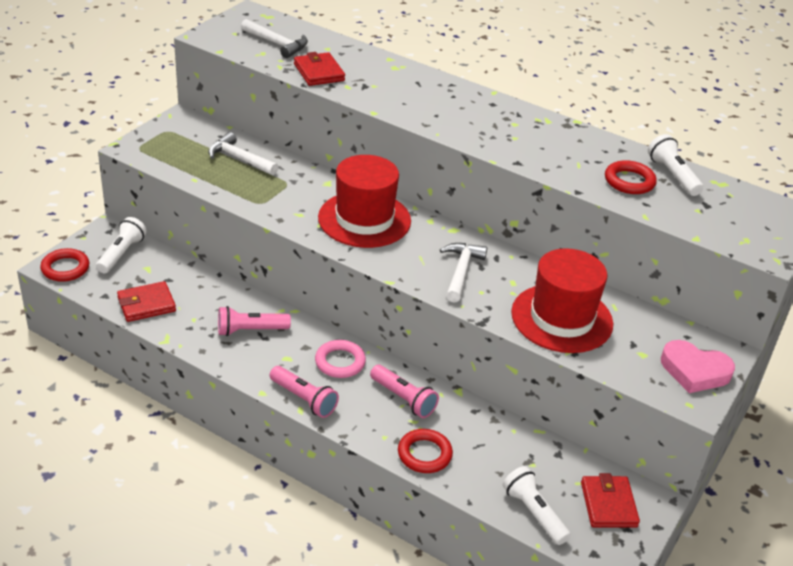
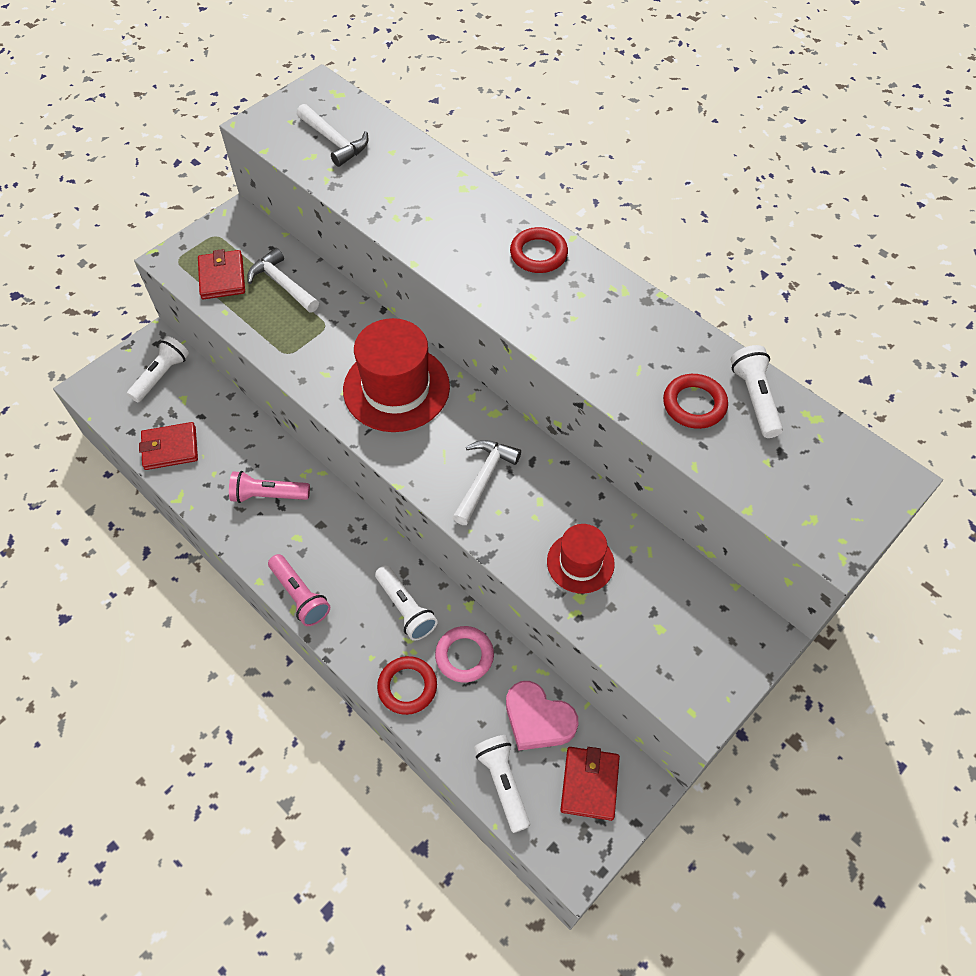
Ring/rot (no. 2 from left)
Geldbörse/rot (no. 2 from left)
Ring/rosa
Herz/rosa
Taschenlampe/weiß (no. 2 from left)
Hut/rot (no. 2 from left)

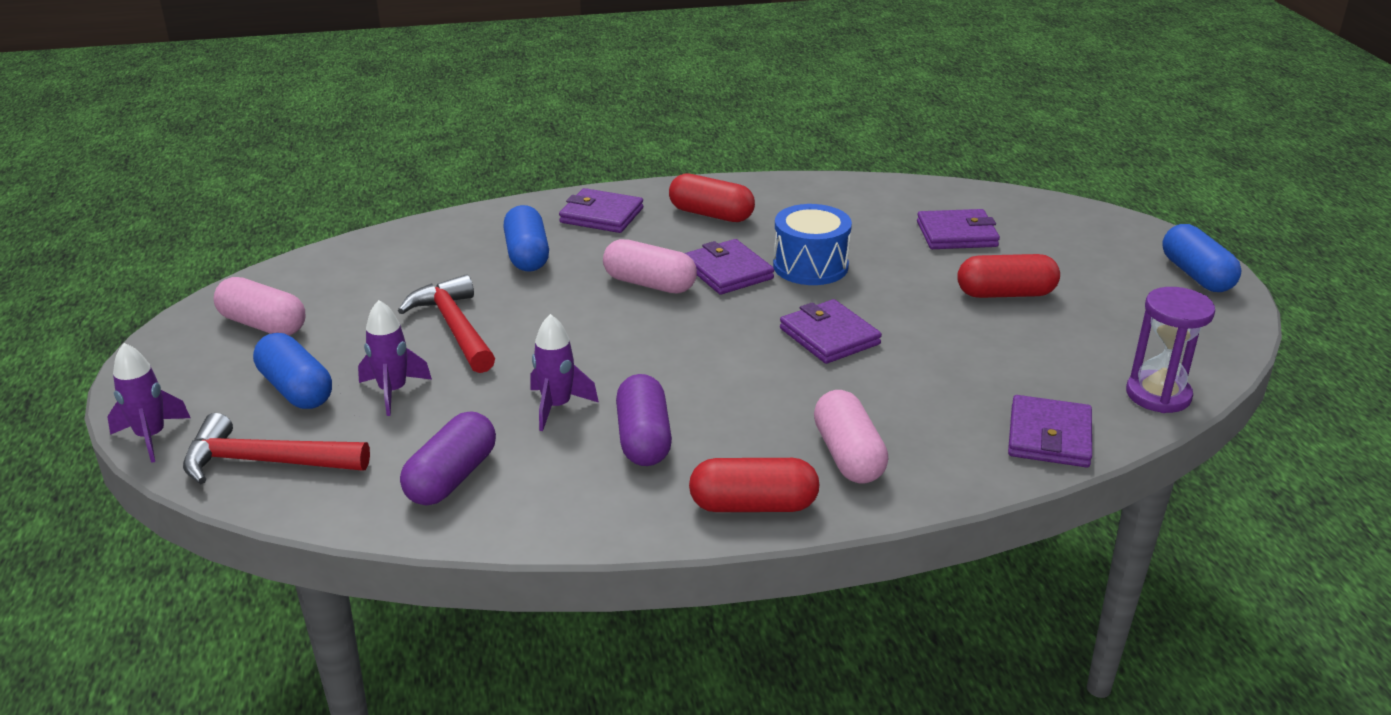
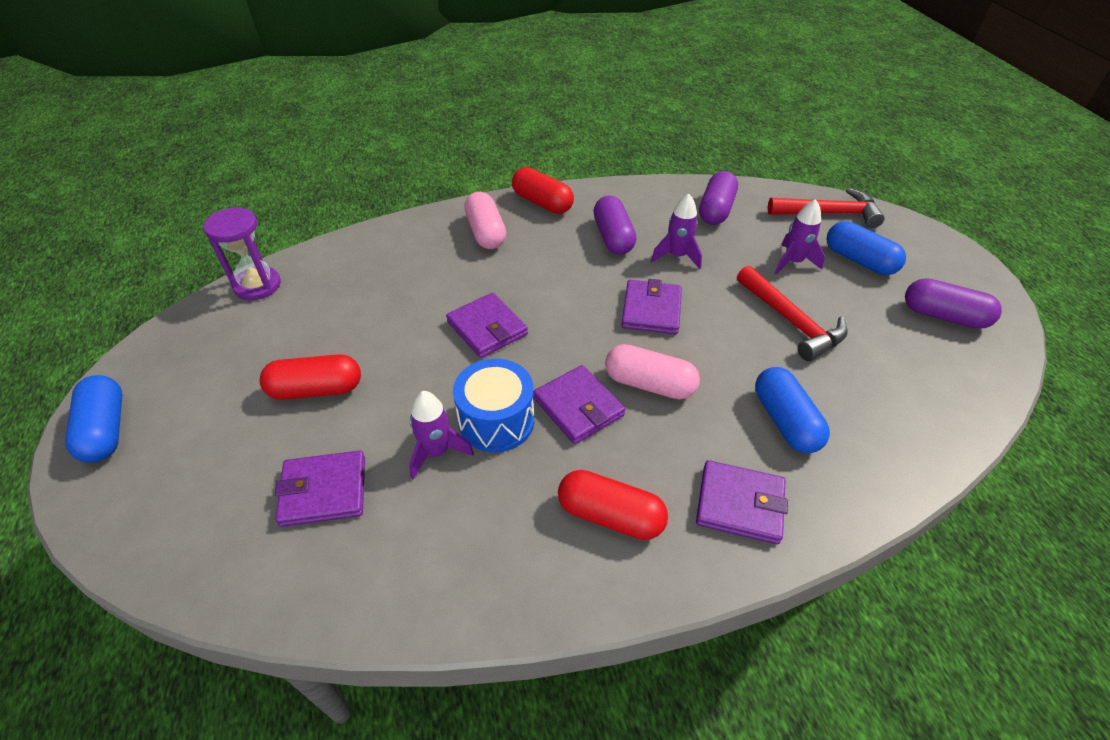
Rakete/lila (no. 1 from left)
Geldbörse/lila (no. 4 from left)
Kapsel/lila (no. 3 from left)
Kapsel/rot (no. 2 from left)

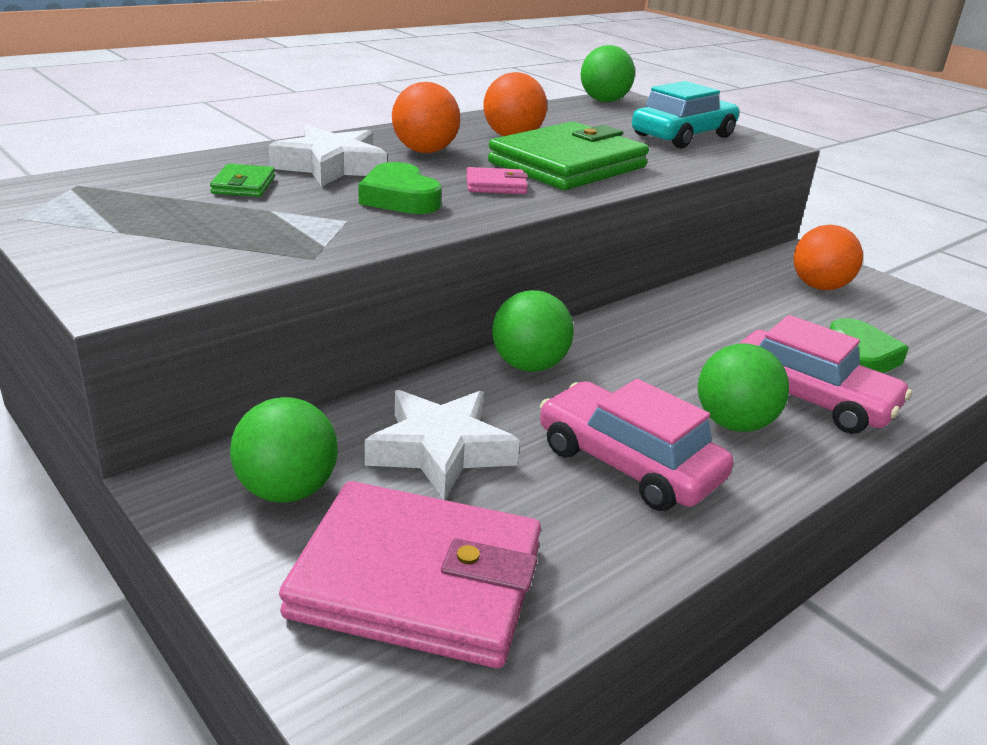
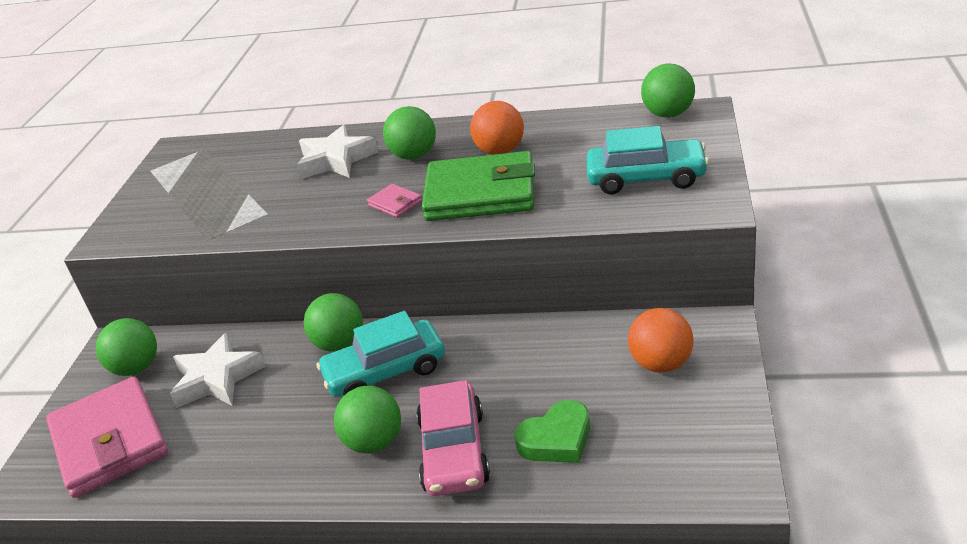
Geldbörse/grün (no. 1 from left in the first image)
Herz/grün (no. 1 from left in the first image)
Auto/rosa (no. 1 from left in the first image)
Auto/türkis (no. 1 from left)
Ball/grün (no. 4 from left)

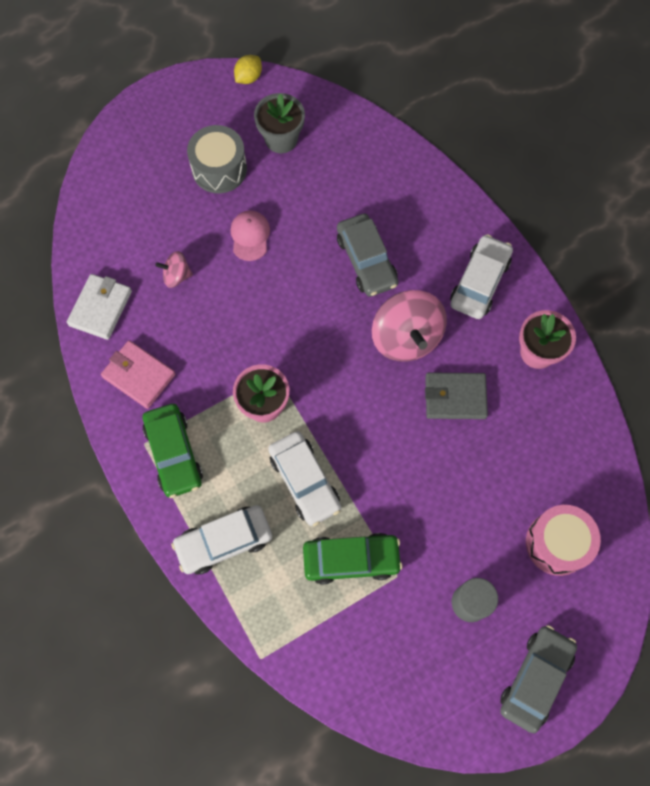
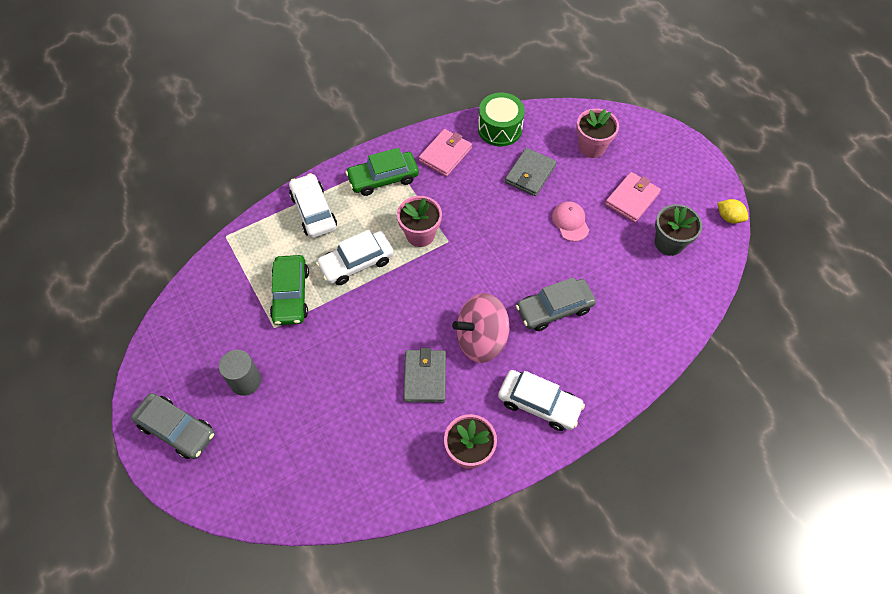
Trommel/rosa
Blumentopf/rosa (no. 3 from left)
Trommel/grün
Geldbörse/grau (no. 2 from left)
Geldbörse/rosa (no. 2 from left)
Kappe/rosa

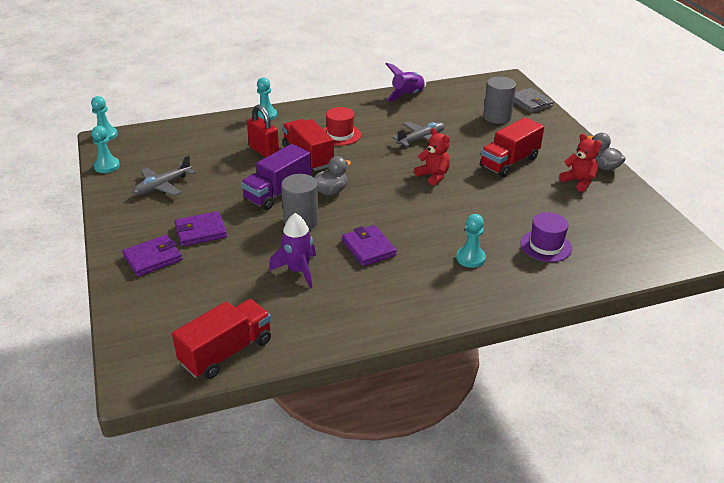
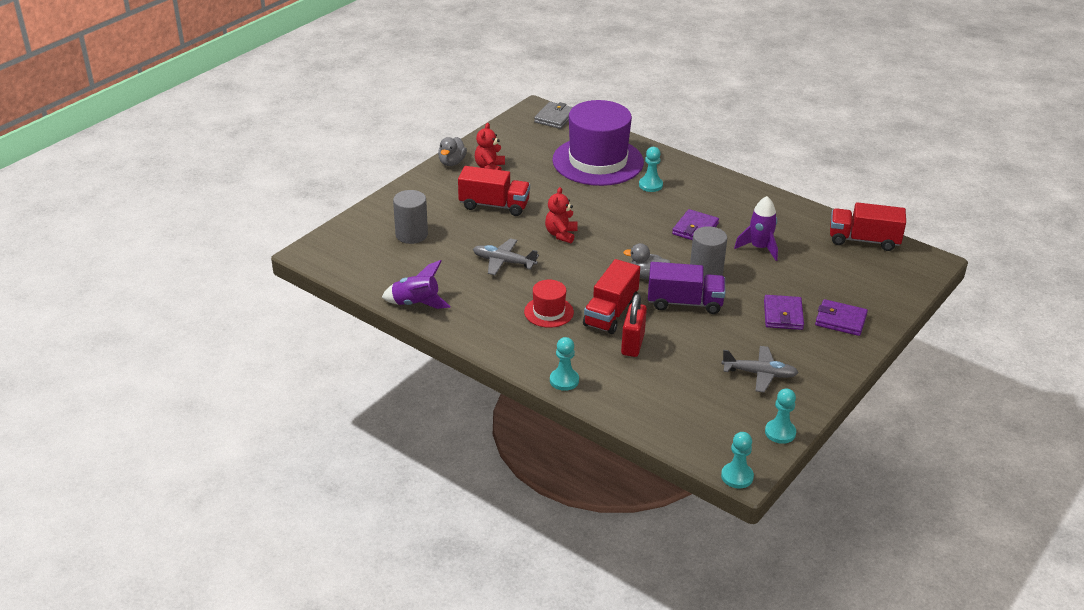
Geldbörse/grau
Geldbörse/lila (no. 2 from left)
Hut/lila

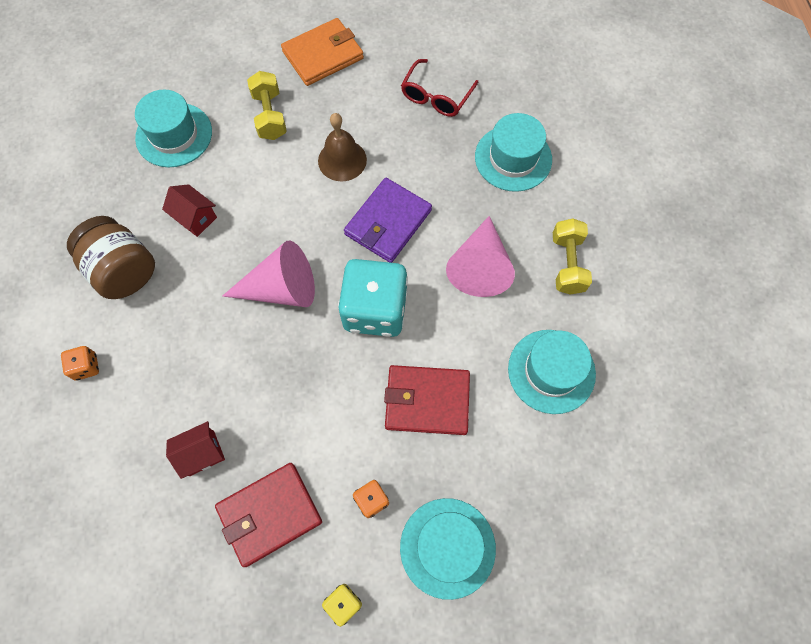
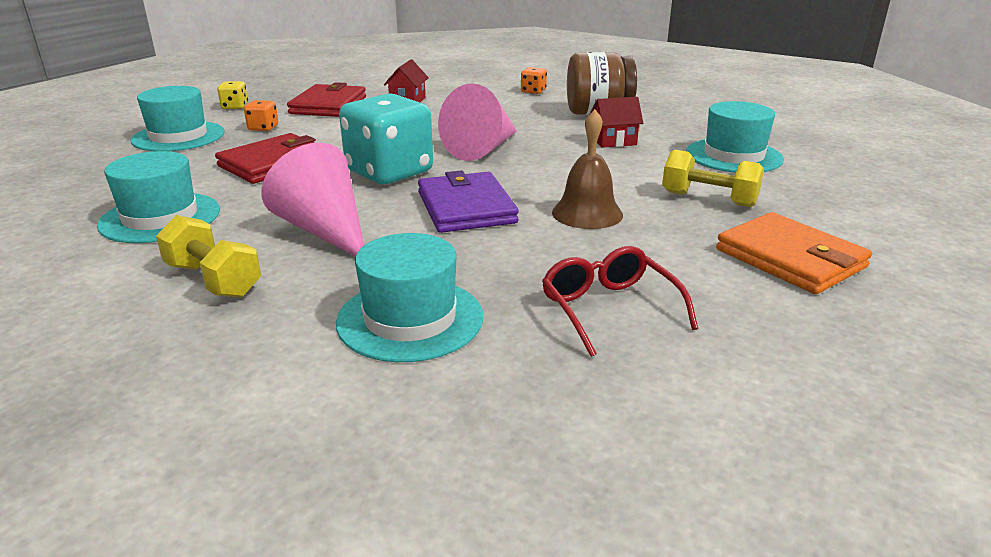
Geldbörse/orange

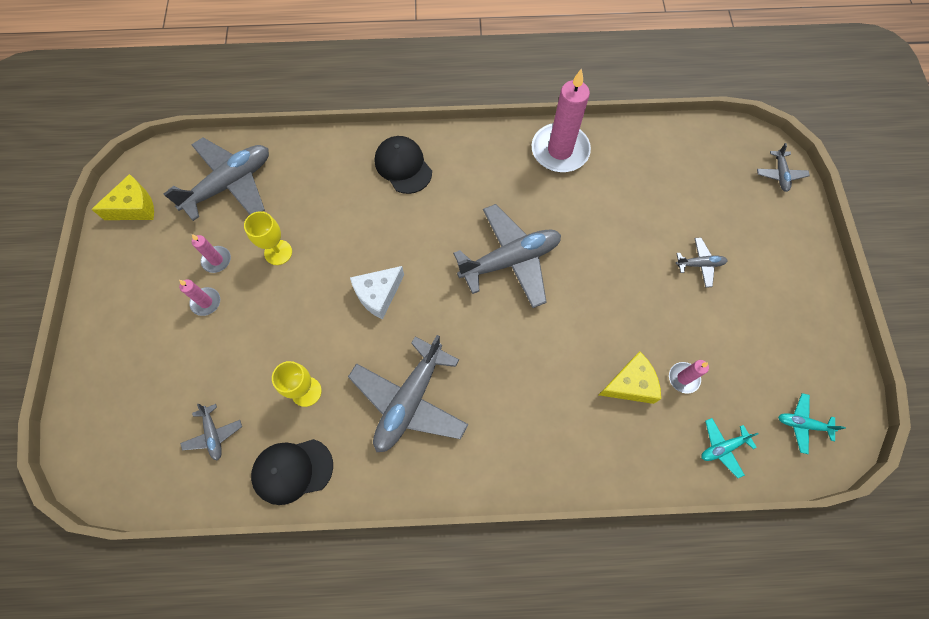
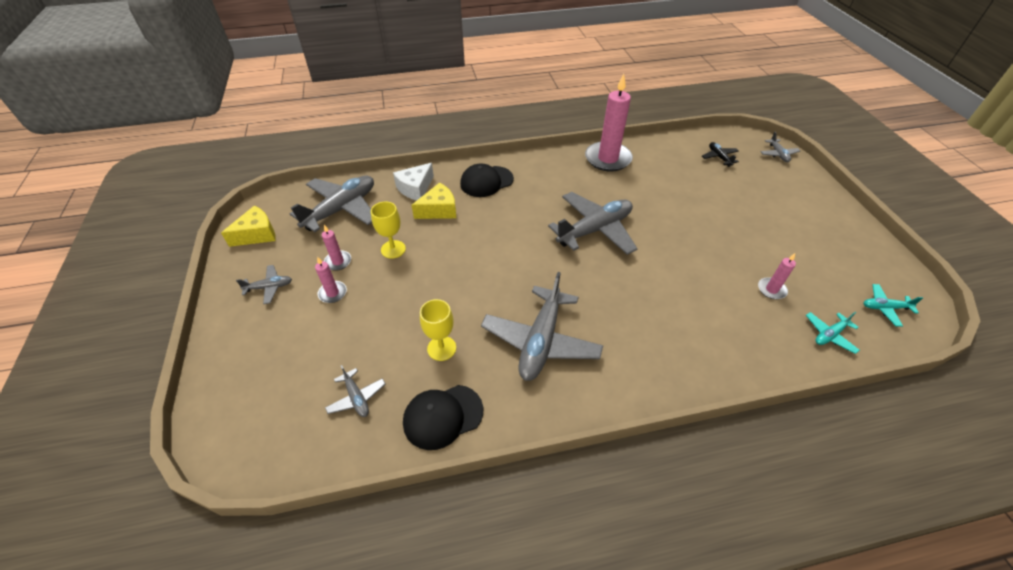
Flugzeug/schwarz
Käse/weiß
Käse/gelb (no. 2 from left)
Flugzeug/grau (no. 1 from left)
Kappe/schwarz (no. 2 from left)

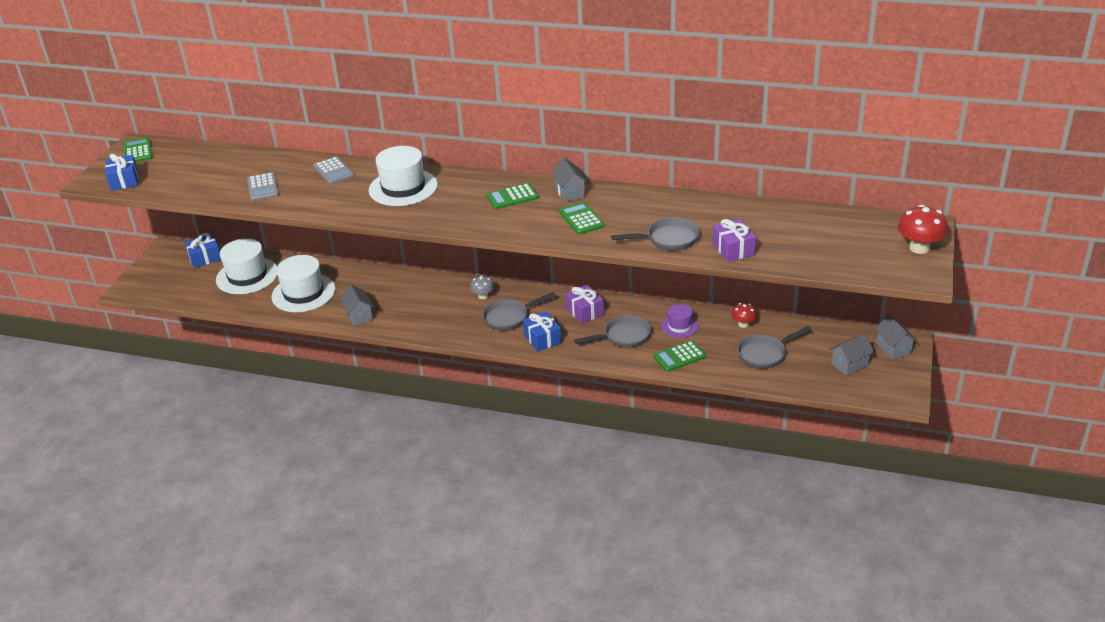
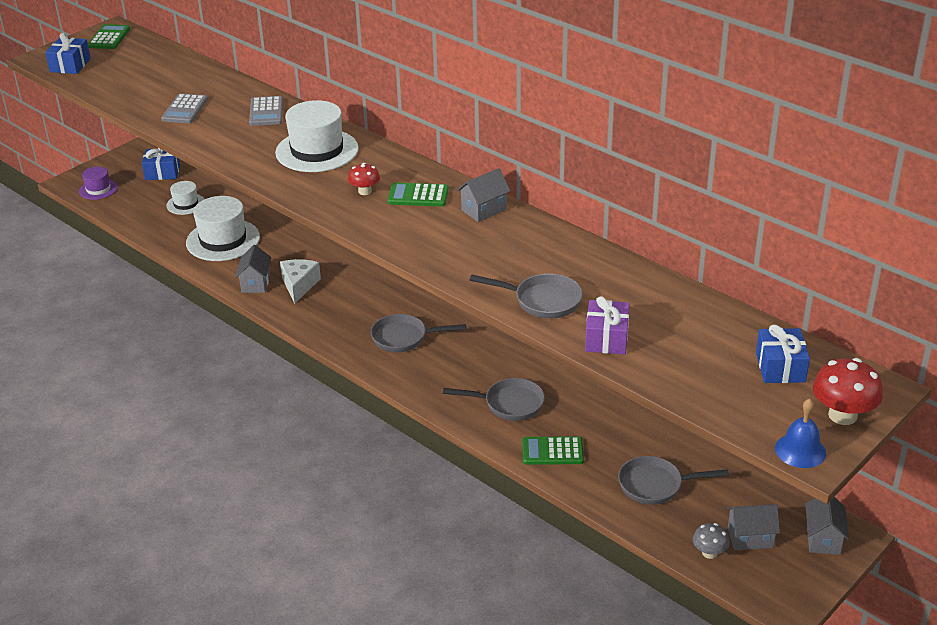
Taschenrechner/grün (no. 3 from left in the first image)
Geschenk/lila (no. 1 from left in the first image)
Käse/weiß
Glocke/blau
Pilz/grau
Geschenk/blau (no. 3 from left)
Hut/lila
Pilz/rot (no. 1 from left)
Haus/grau (no. 2 from left)
Hut/weiß (no. 1 from left)

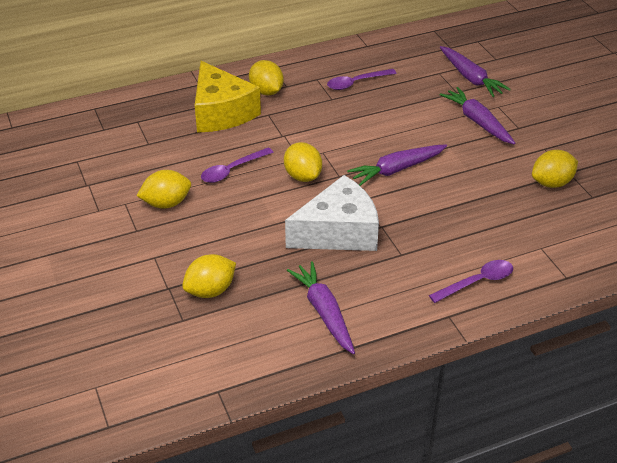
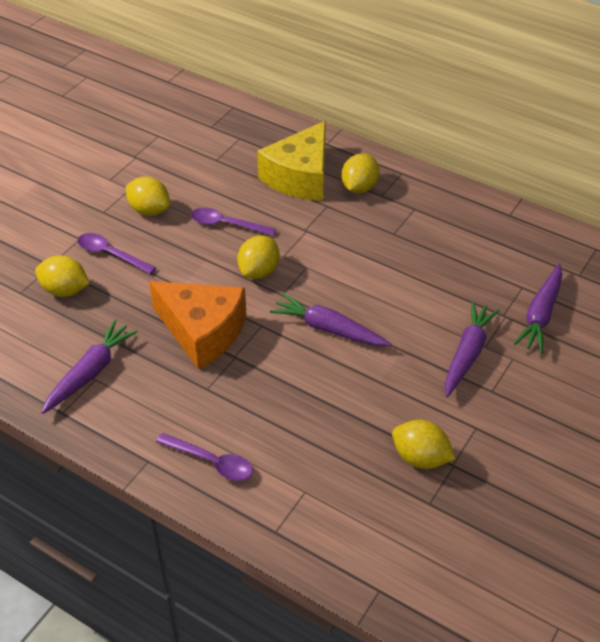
Löffel/lila (no. 1 from left)
Käse/orange

